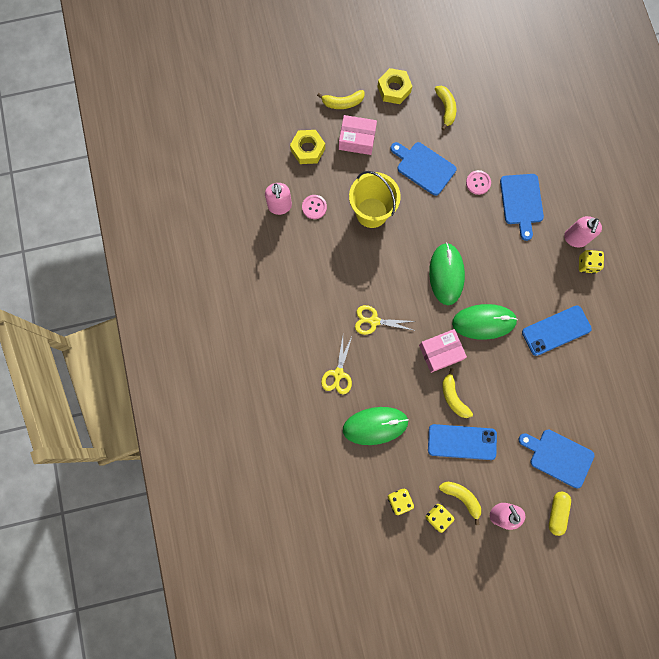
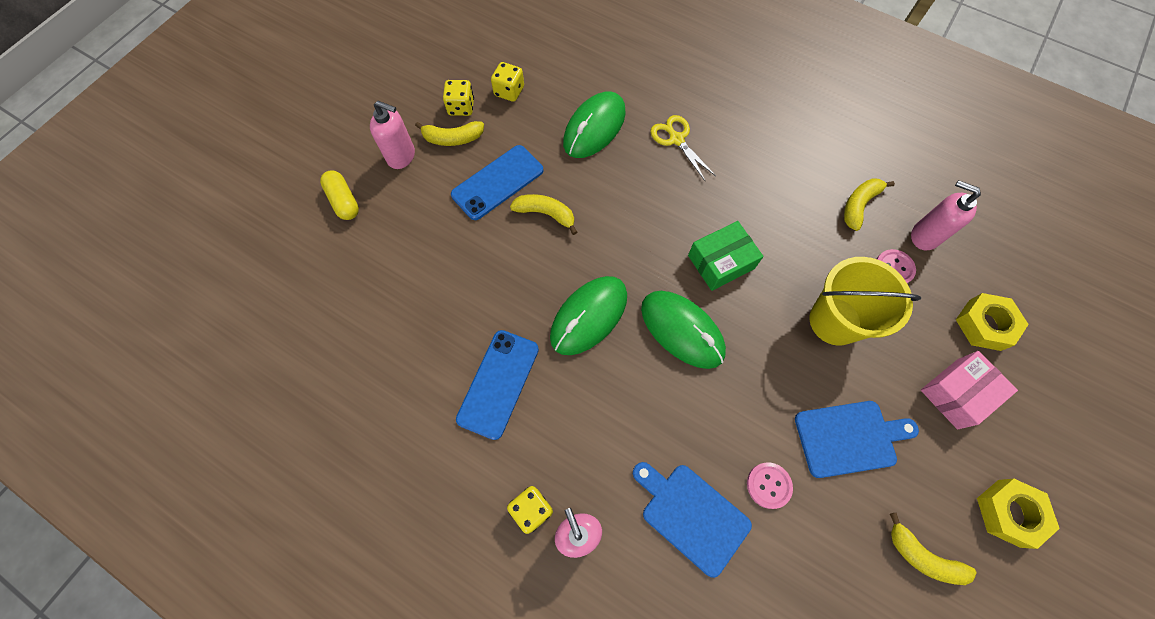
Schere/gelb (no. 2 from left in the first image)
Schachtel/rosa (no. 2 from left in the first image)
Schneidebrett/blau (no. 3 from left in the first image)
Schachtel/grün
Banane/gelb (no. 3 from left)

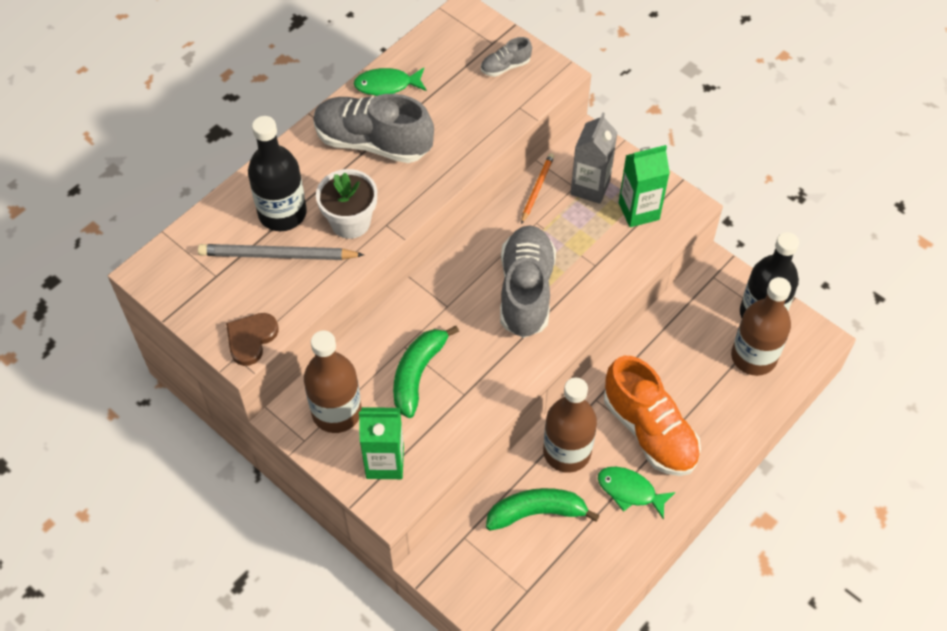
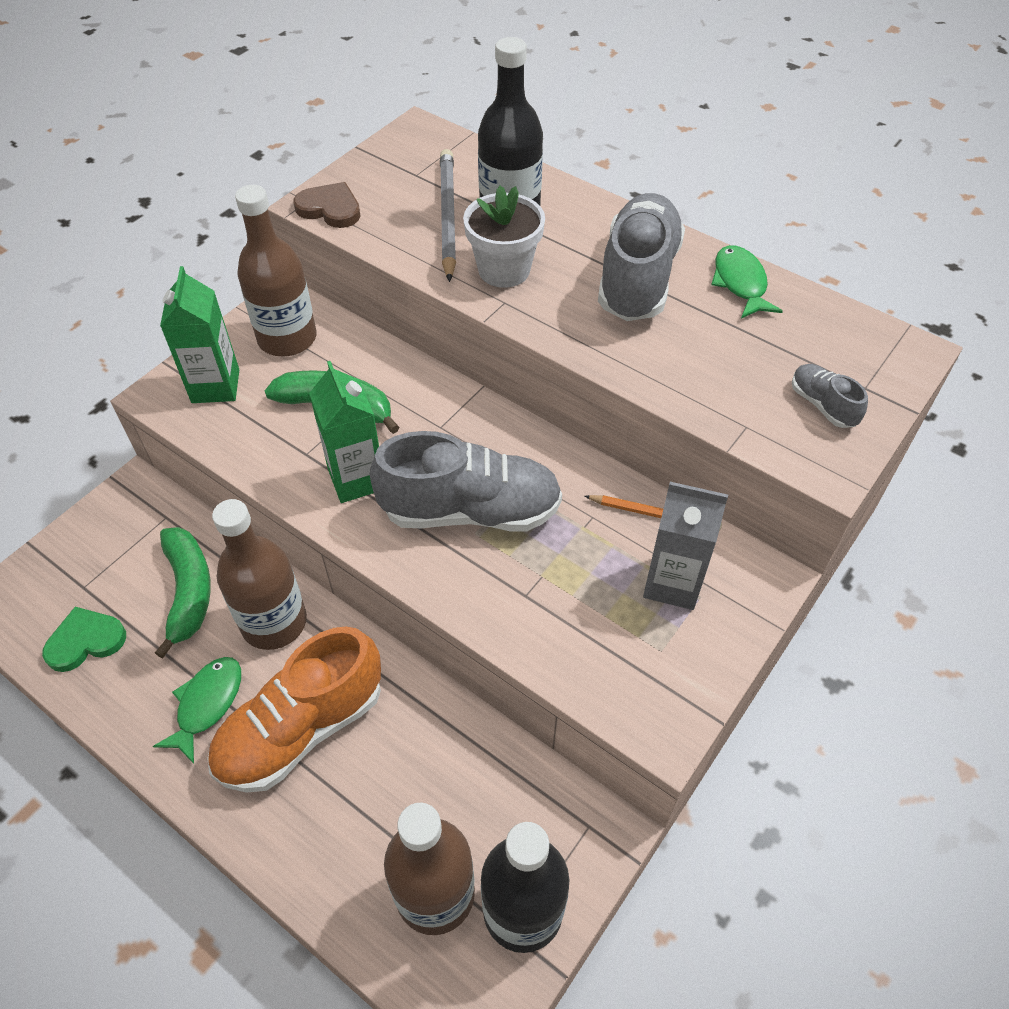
Herz/grün
Getränkekarton/grün (no. 2 from left)

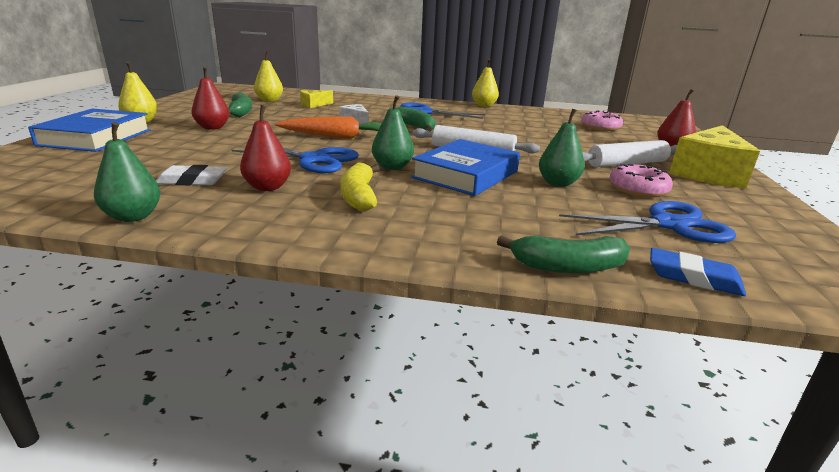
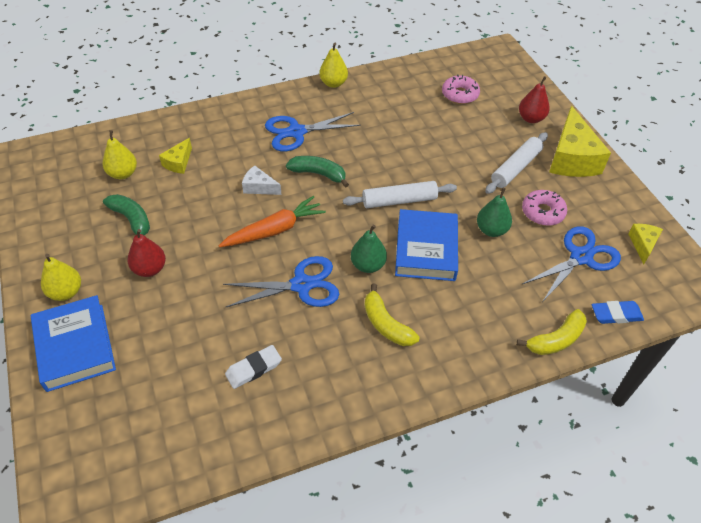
Birne/grün (no. 1 from left in the first image)
Birne/rot (no. 2 from left in the first image)
Käse/gelb (no. 3 from left)
Banane/gelb (no. 2 from left)

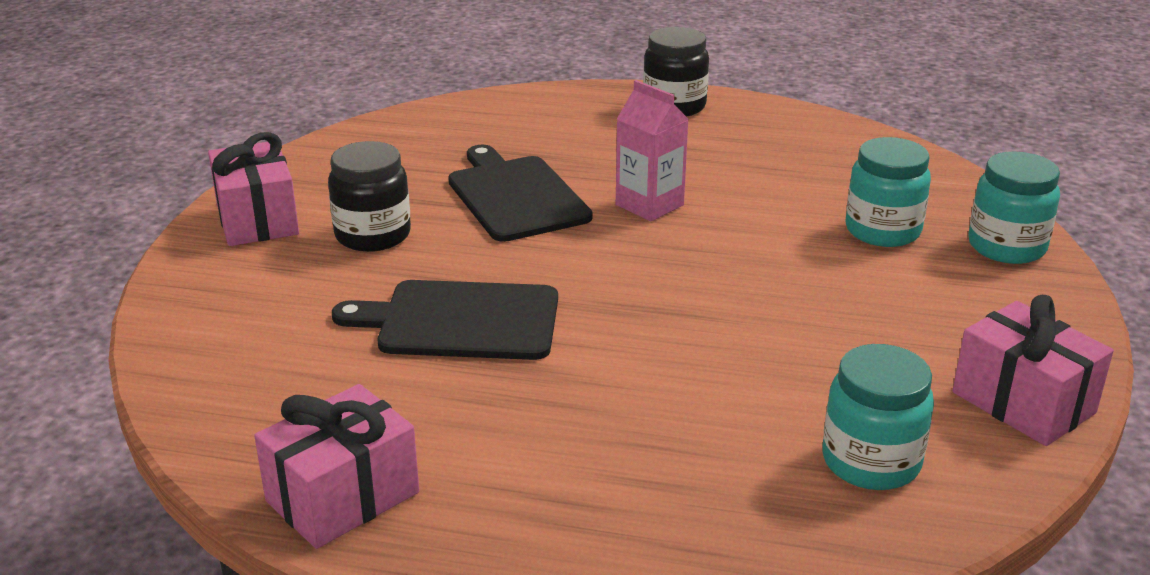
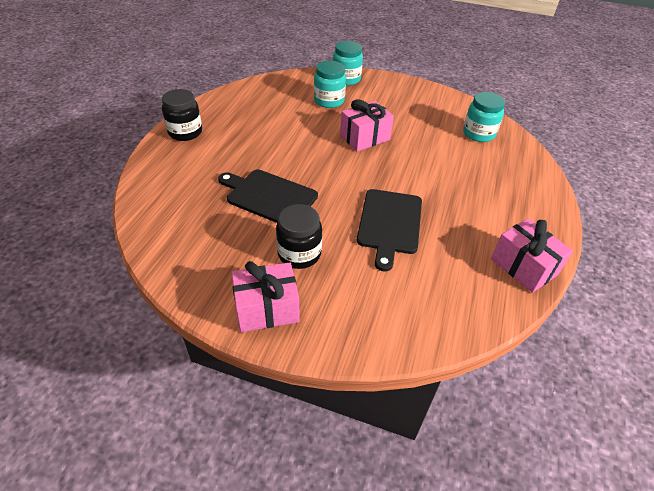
Getränkekarton/rosa
Geschenk/rosa (no. 2 from left)
Schneidebrett/schwarz (no. 1 from left)

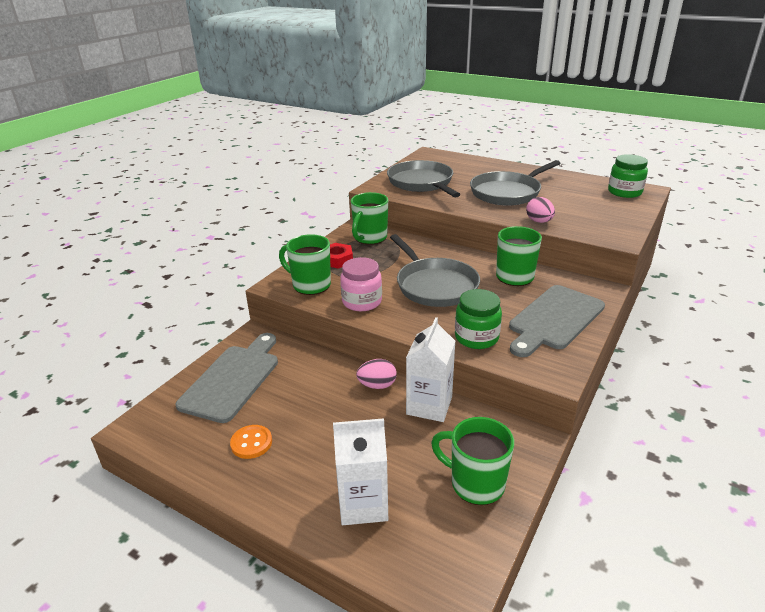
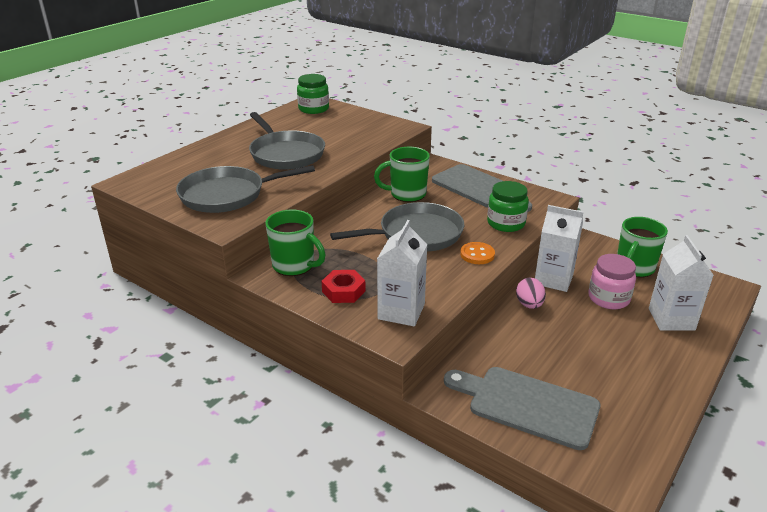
Ei/rosa (no. 2 from left in the first image)
Knopf/orange
Einmachglas/rosa
Getränkekarton/weiß (no. 1 from left)

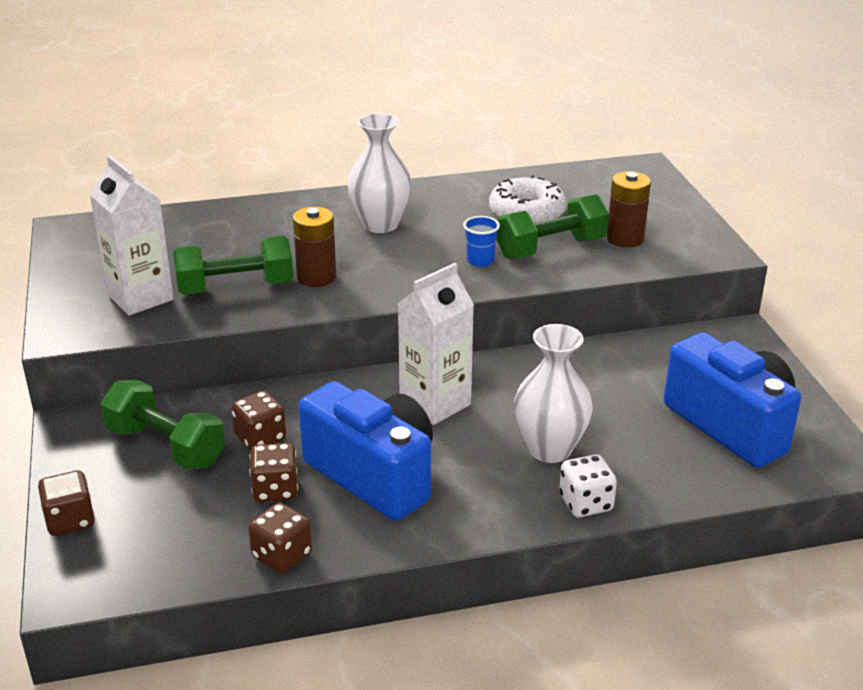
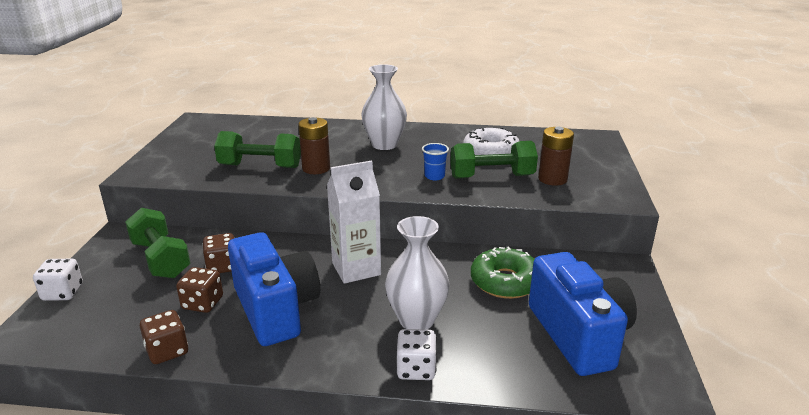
Getränkekarton/weiß (no. 1 from left in the first image)
Donut/grün
Spielwürfel/weiß (no. 1 from left)

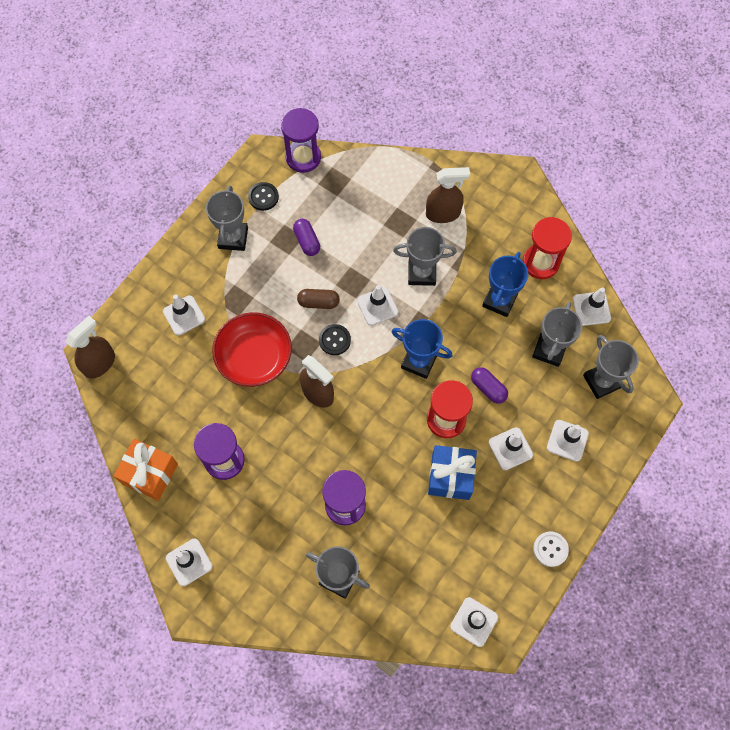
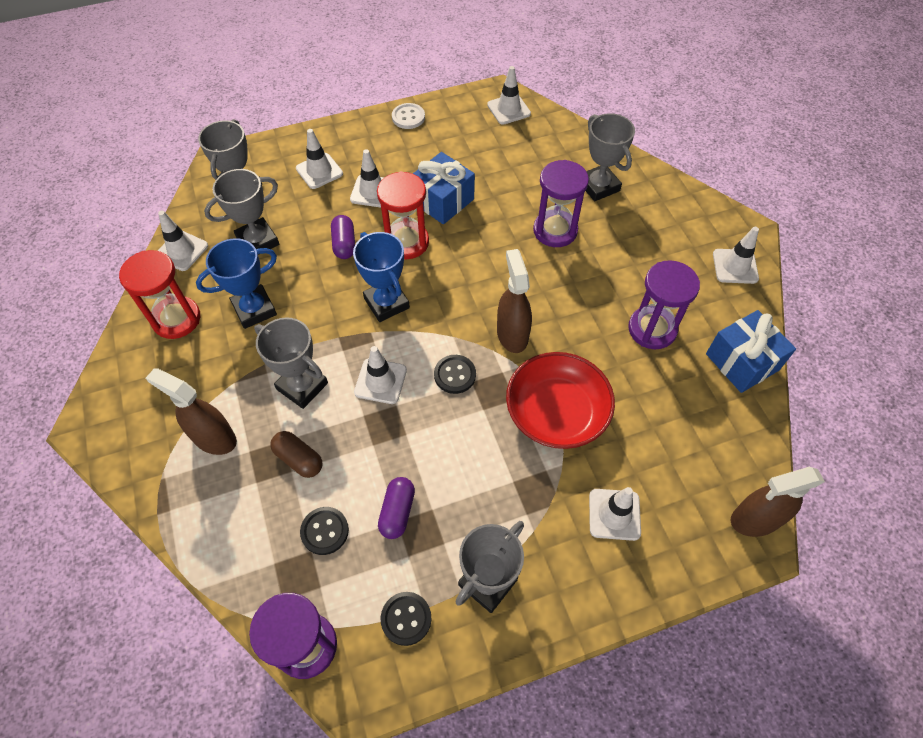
Knopf/schwarz (no. 1 from left)
Kapsel/braun
Geschenk/blau (no. 2 from left)

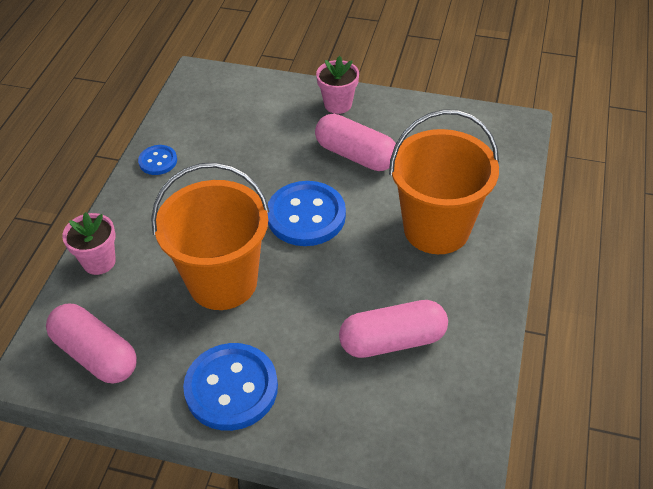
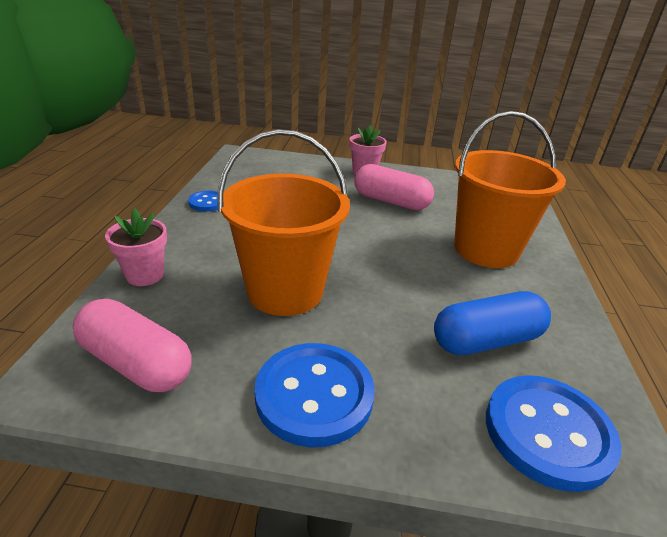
Knopf/blau (no. 3 from left)
Kapsel/blau

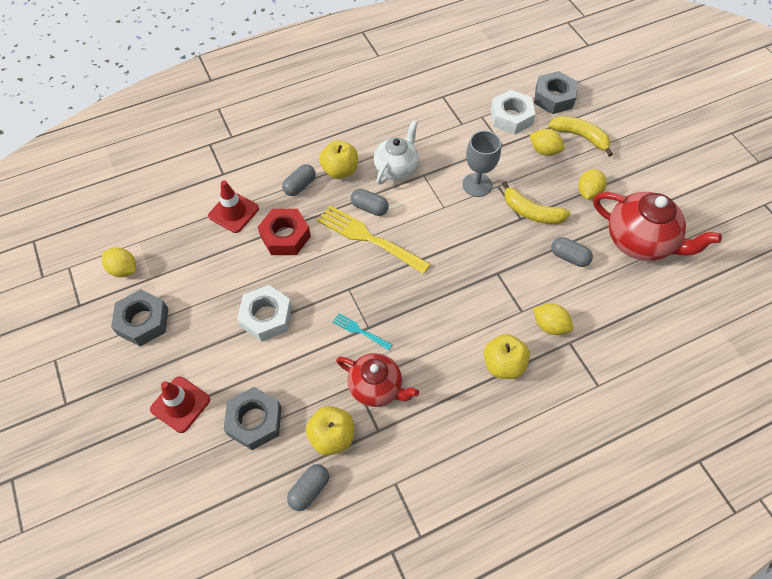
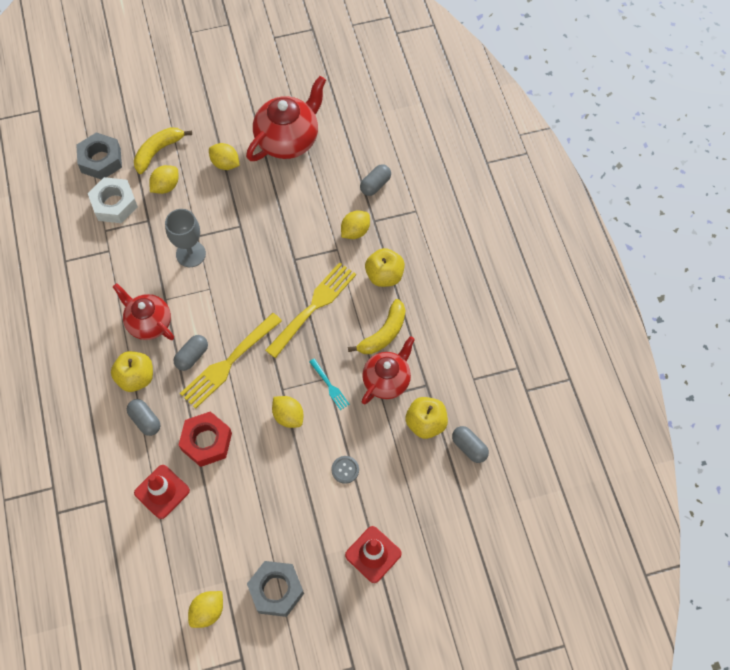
Sechskantmutter/grau (no. 2 from left in the first image)
Sechskantmutter/weiß (no. 1 from left in the first image)
Gabel/gelb (no. 2 from left)
Zitrone/gelb (no. 4 from left)
Knopf/grau
Banane/gelb (no. 2 from left)
Kapsel/grau (no. 3 from left)
Teekanne/rot (no. 1 from left)
Gabel/türkis

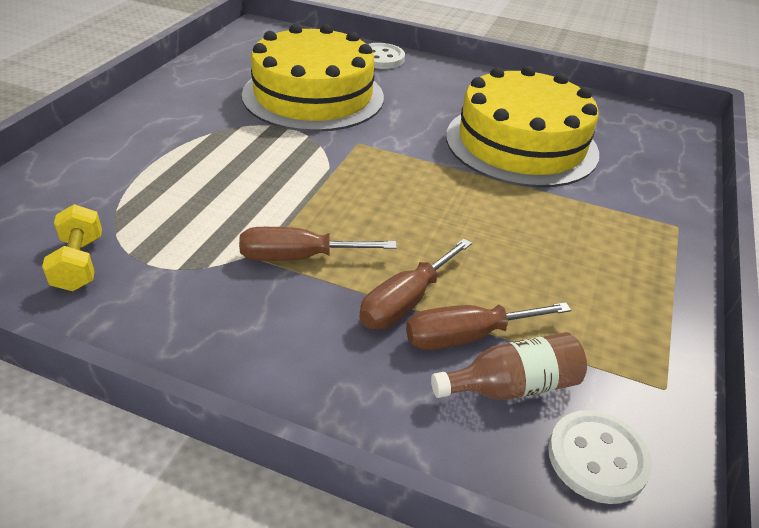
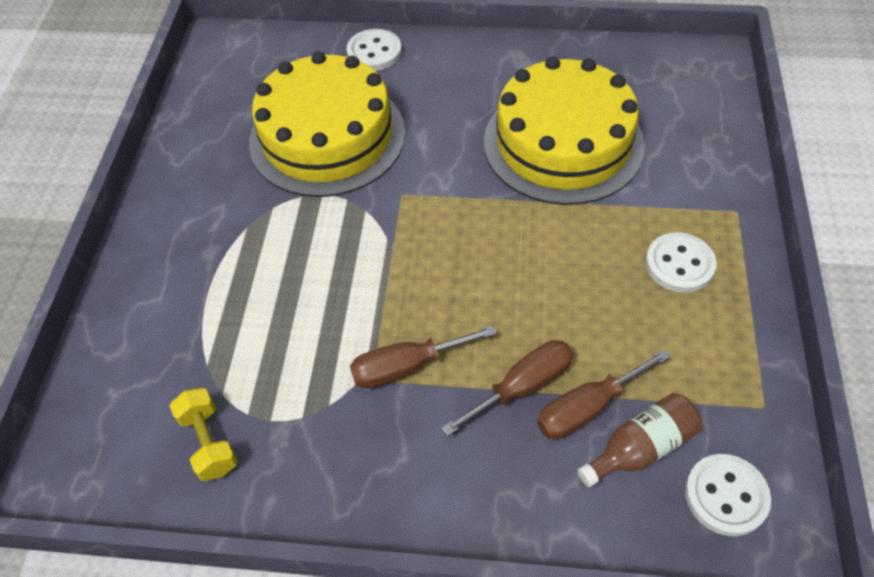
Knopf/weiß (no. 2 from left)
Schraubenzieher/braun (no. 2 from left)

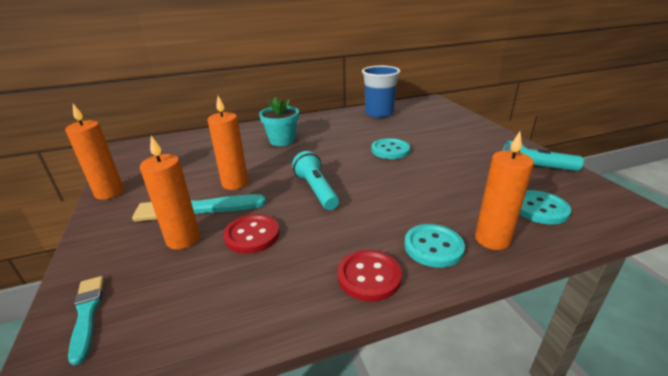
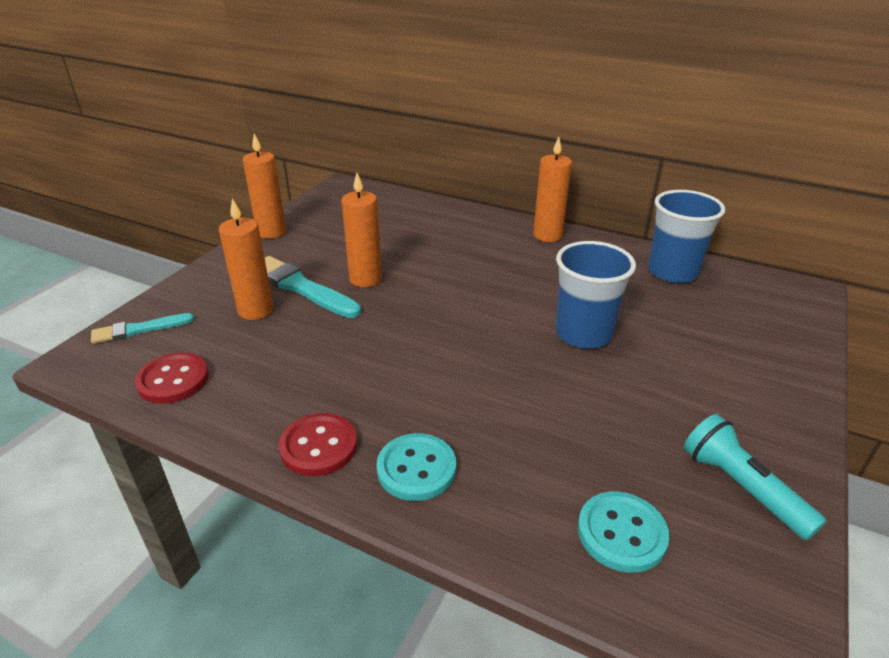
Blumentopf/türkis
Taschenlampe/türkis (no. 1 from left in the first image)
Knopf/rot (no. 1 from left)
Kerze/orange (no. 4 from left)
Becher/blau (no. 1 from left)
Pinsel/türkis (no. 1 from left)

